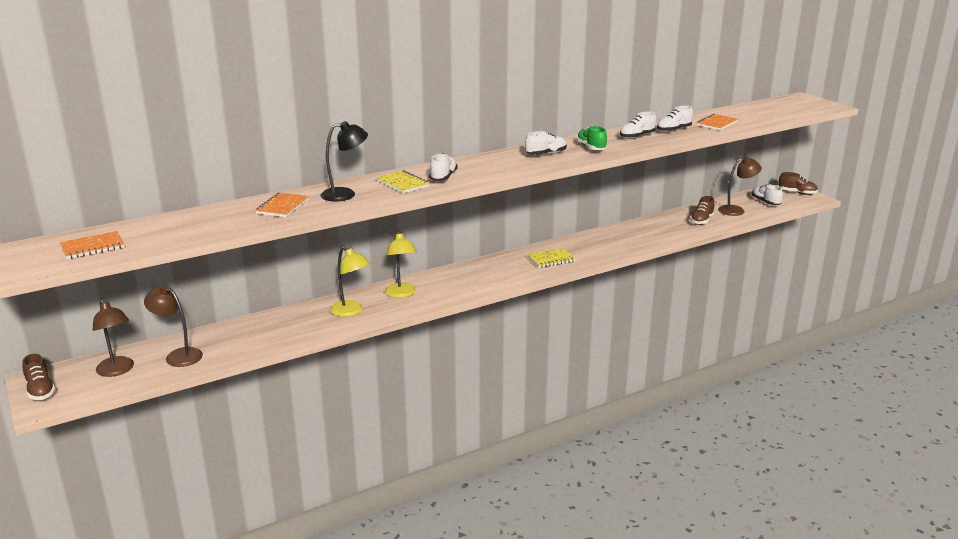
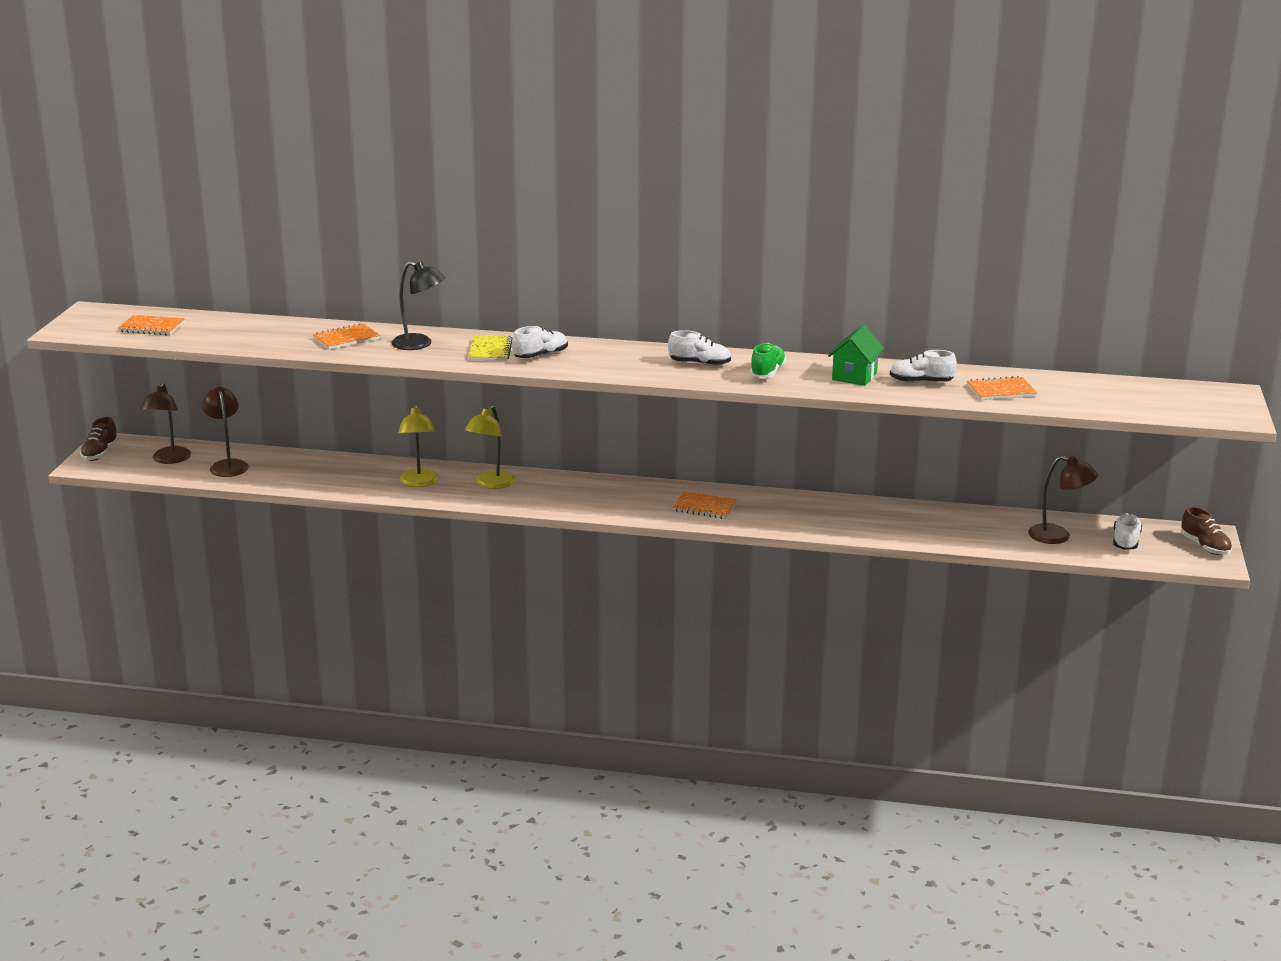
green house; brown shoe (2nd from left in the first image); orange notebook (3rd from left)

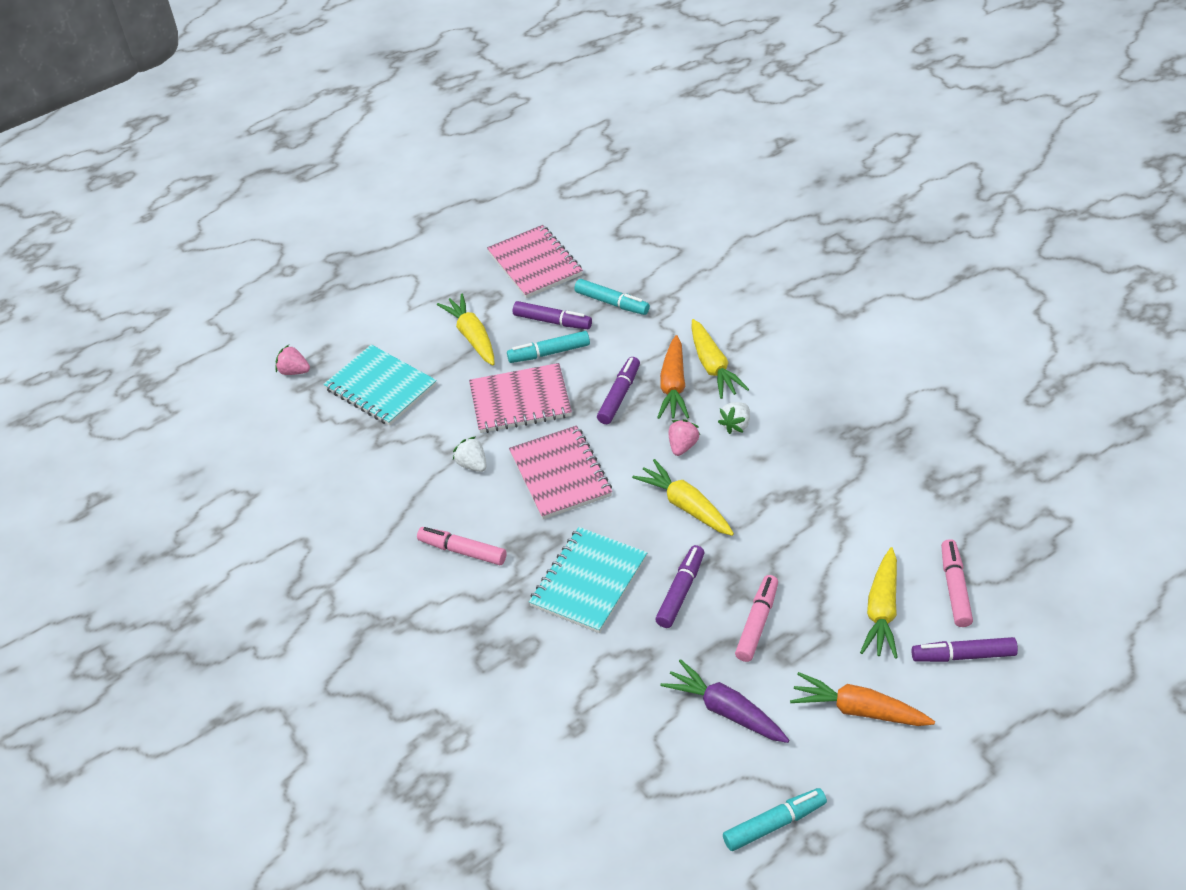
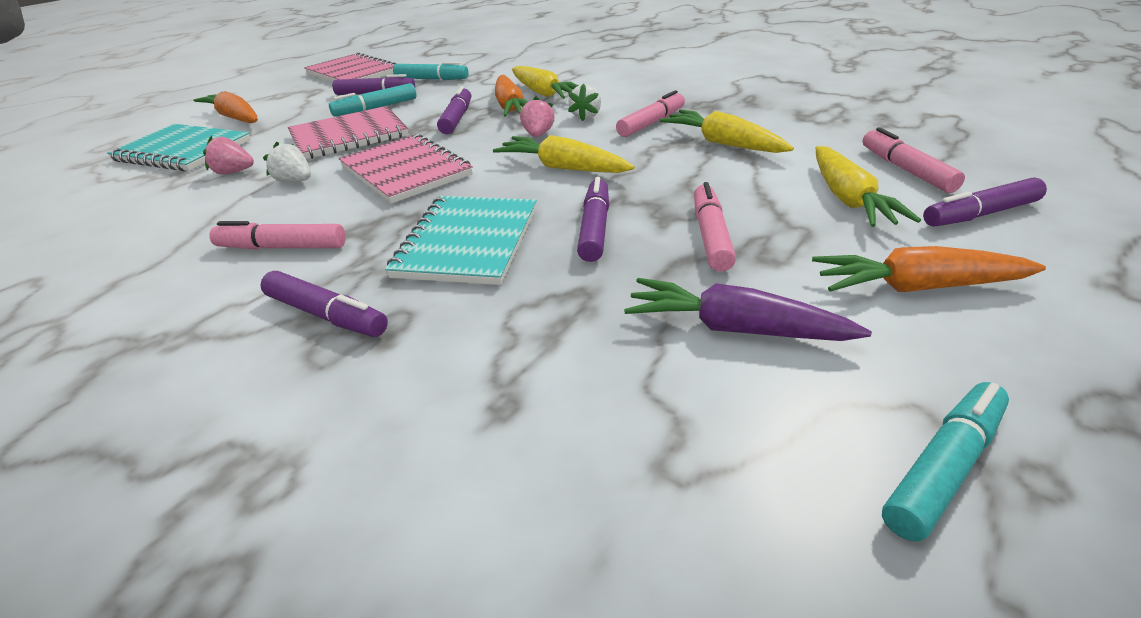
yellow carrot (3rd from left); pink strawberry (1st from left); pink marker (2nd from left); orange carrot (1st from left); purple marker (1st from left)

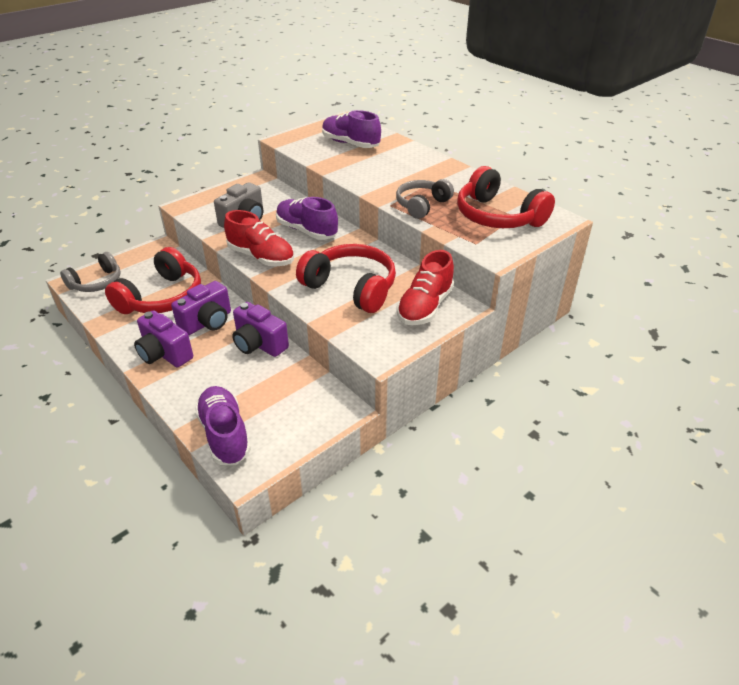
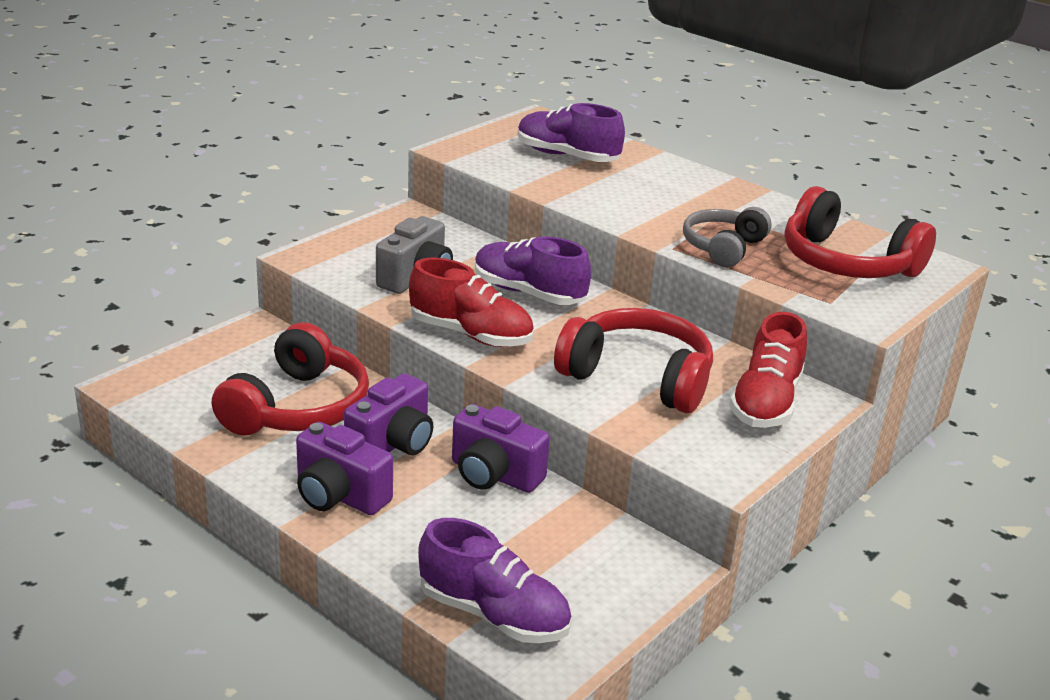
grey headphones (1st from left in the first image); purple shoe (1st from left)

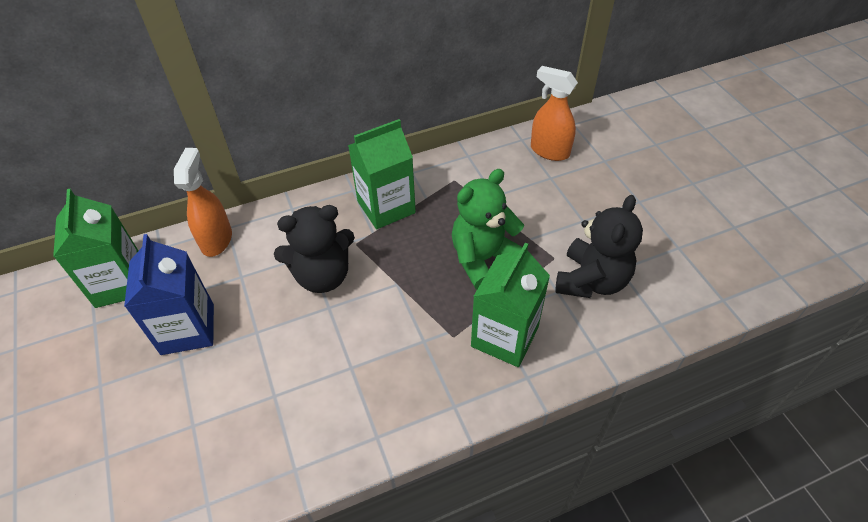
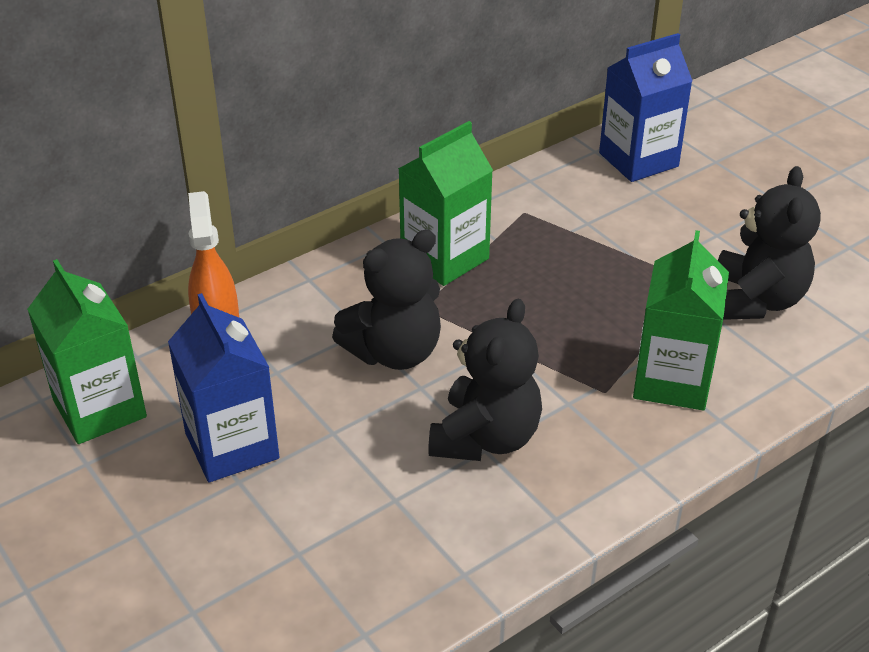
blue carton (2nd from left); green teddy bear; black teddy bear (2nd from left)

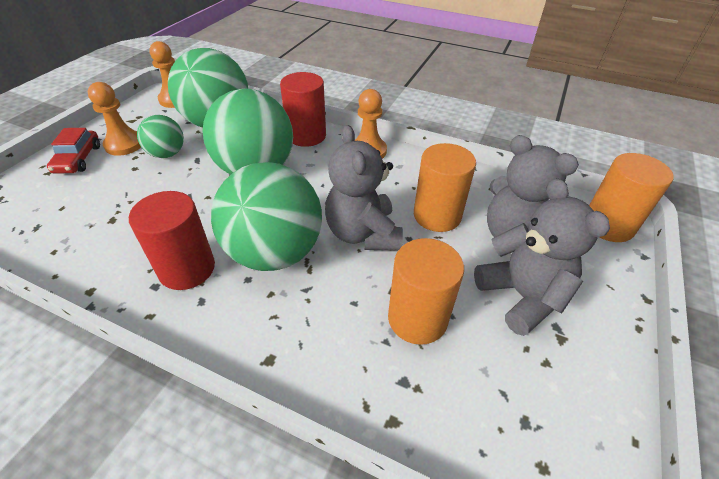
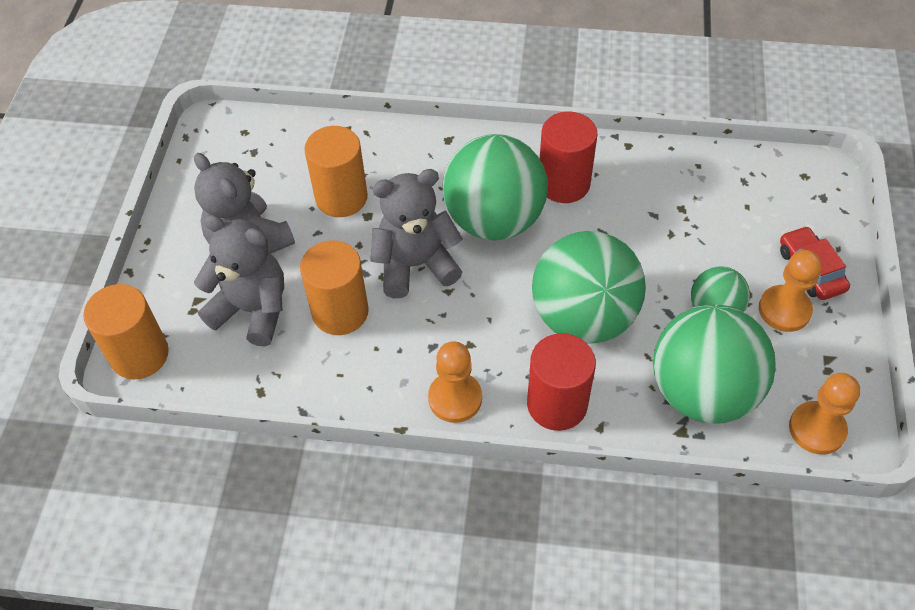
grey teddy bear (3rd from left)

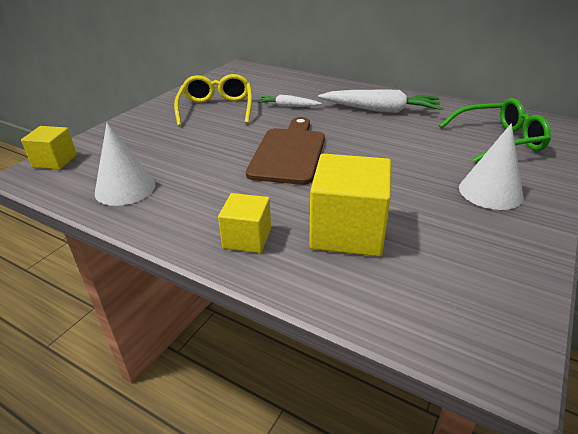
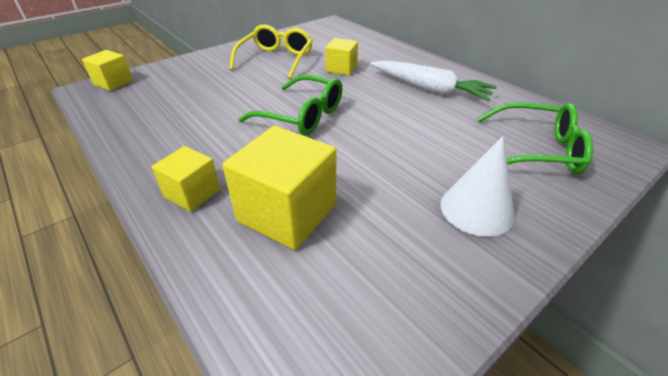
yellow cube (4th from left); green glasses (1st from left); white cone (1st from left in the first image)

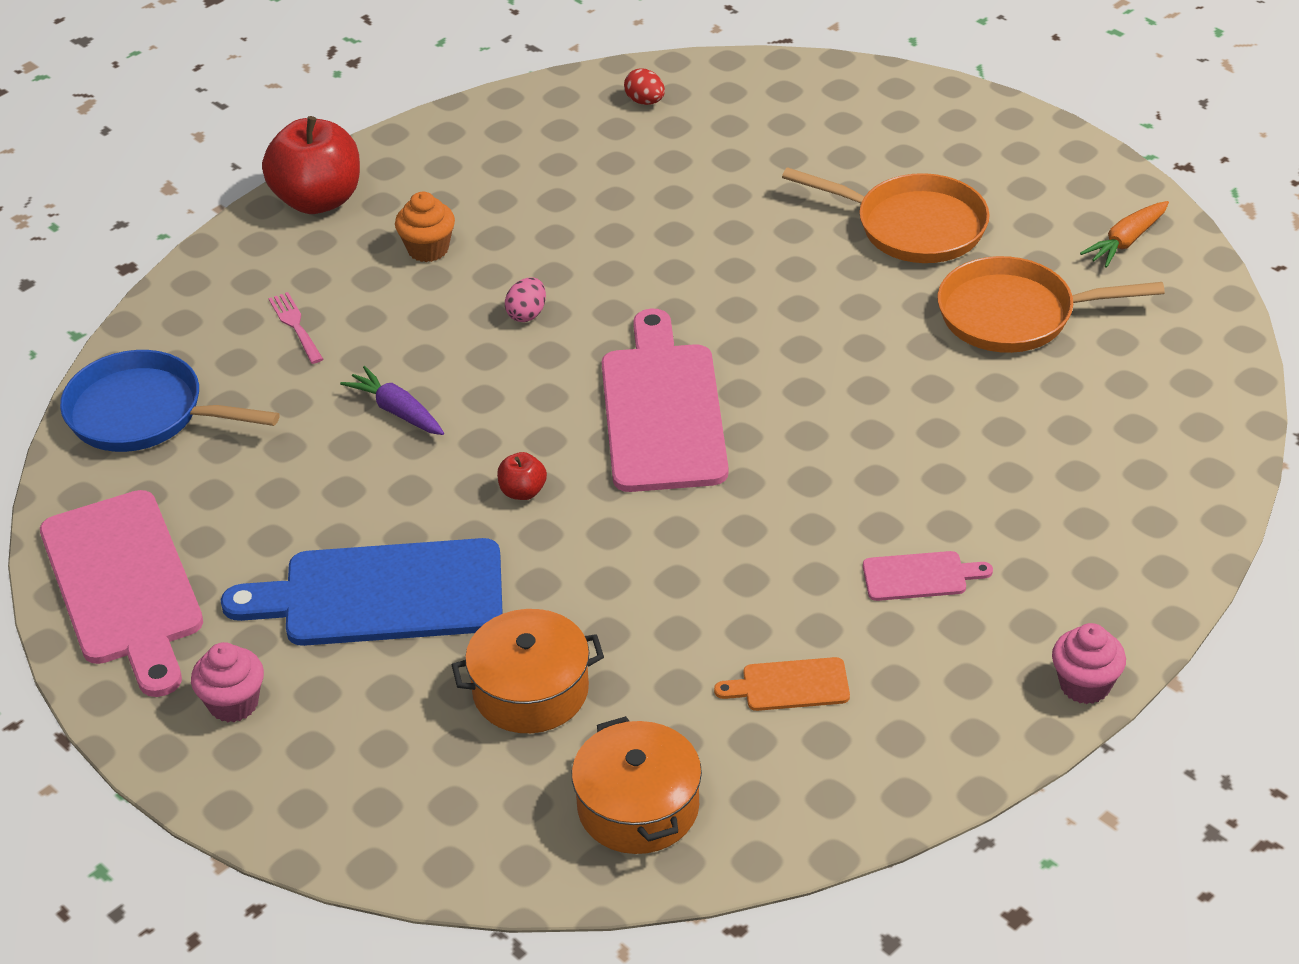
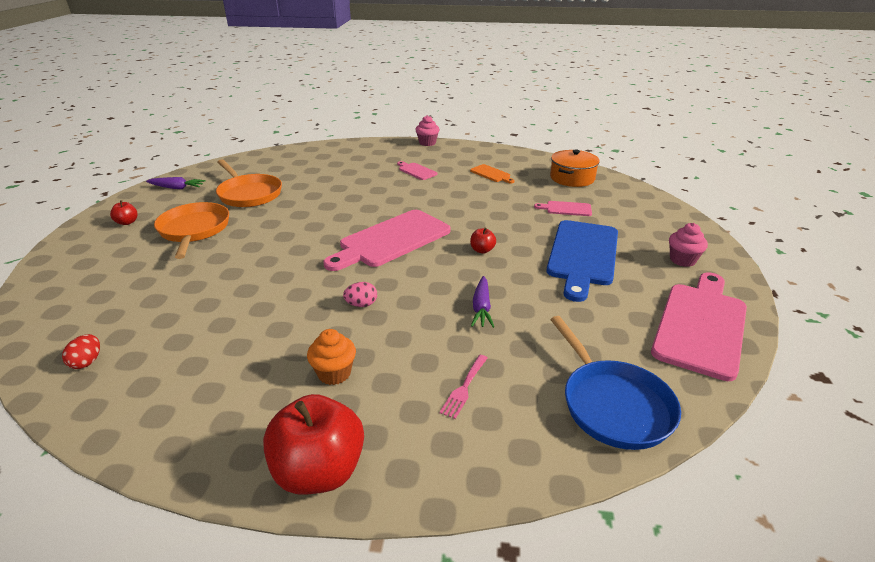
purple carrot (1st from left); blue cutting board; pink cutting board (3rd from left); red apple (1st from left)

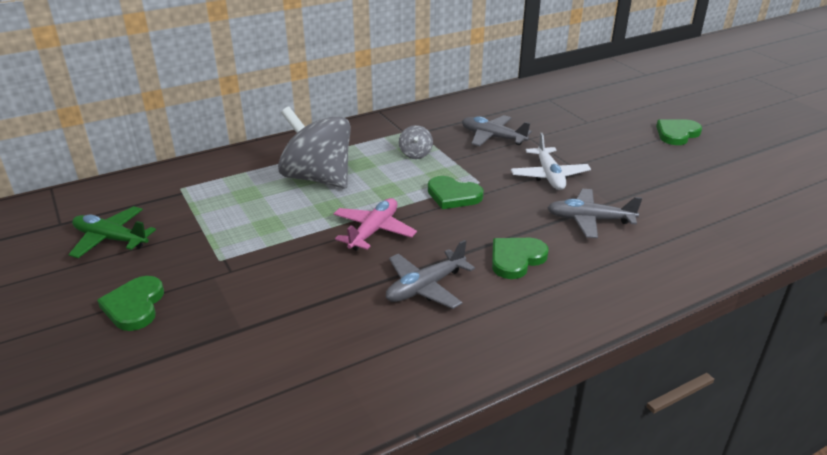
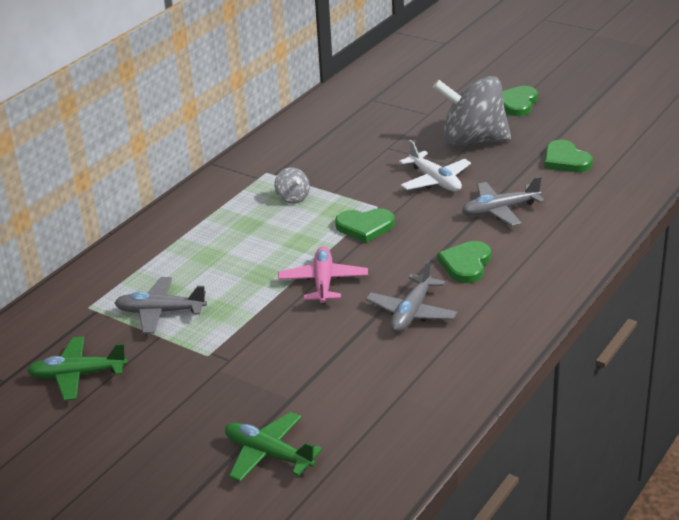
grey spinning top (2nd from left); grey plane (1st from left); green heart (4th from left); green plane (2nd from left)

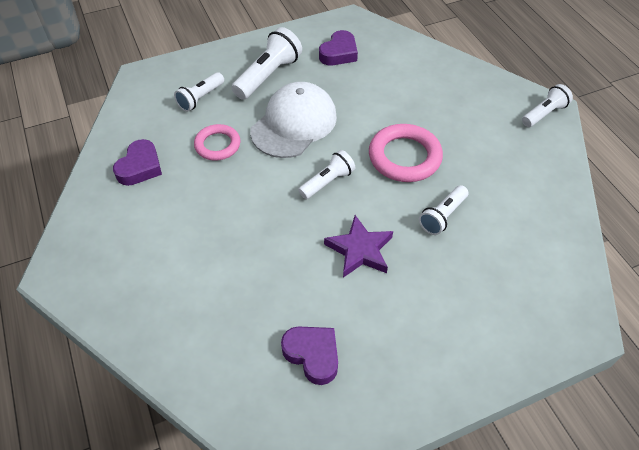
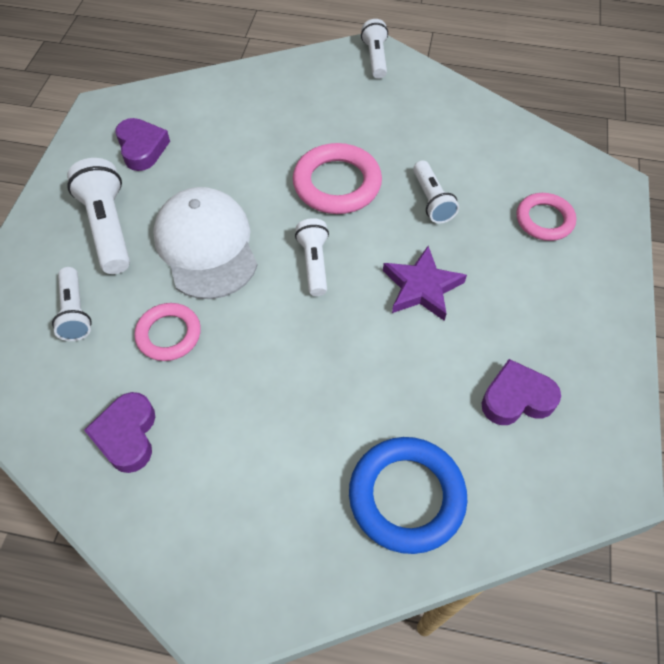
purple heart (1st from left); pink ring (3rd from left); blue ring

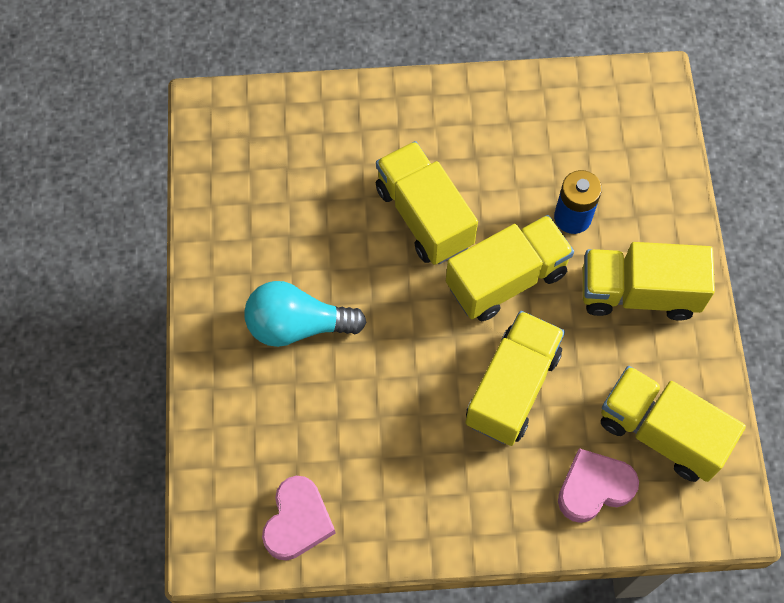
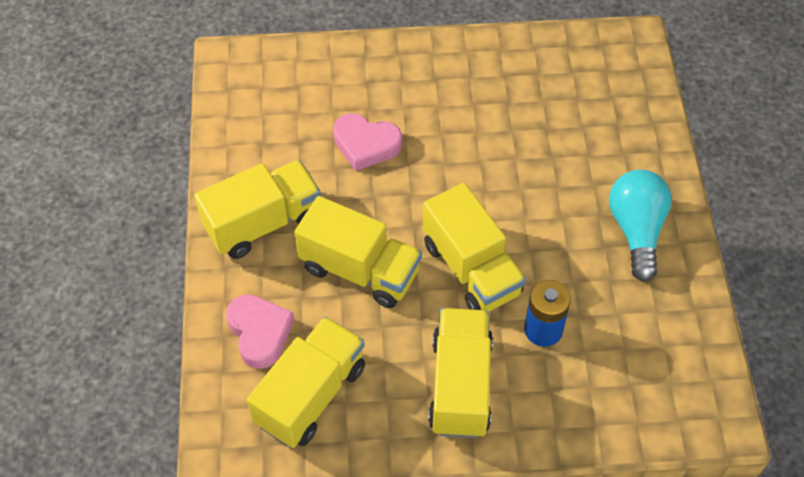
yellow truck (1st from left); turquoise light bulb; pink heart (2nd from left)

